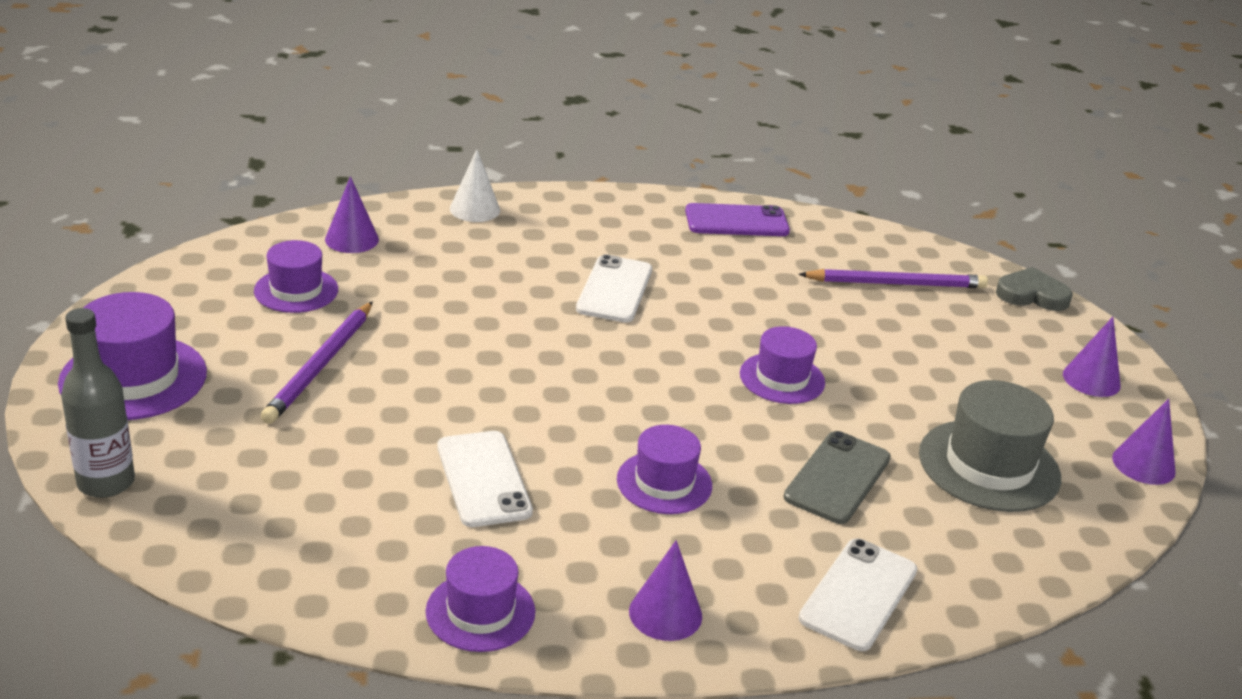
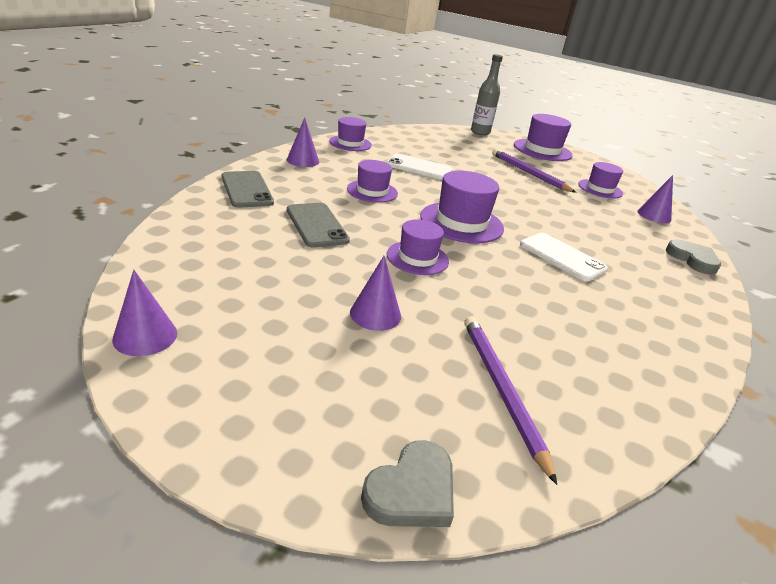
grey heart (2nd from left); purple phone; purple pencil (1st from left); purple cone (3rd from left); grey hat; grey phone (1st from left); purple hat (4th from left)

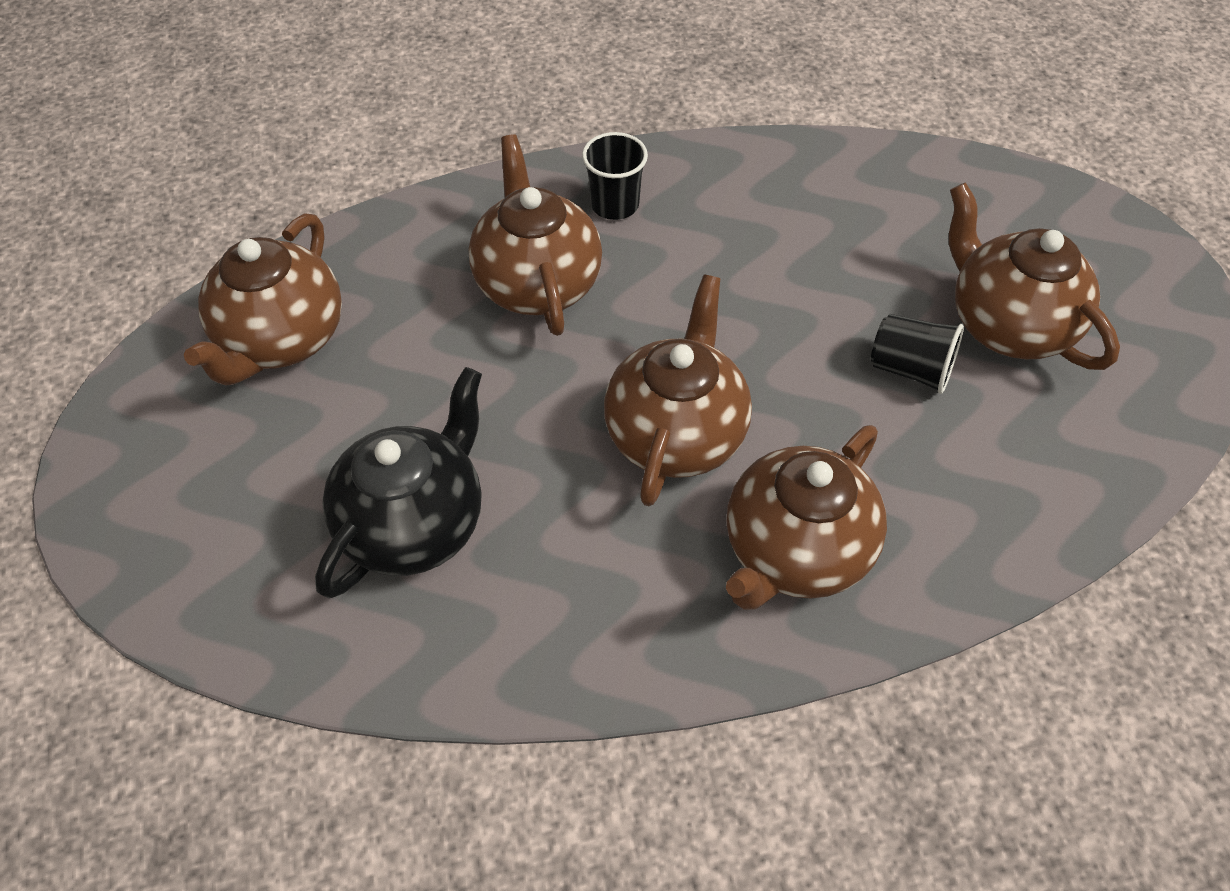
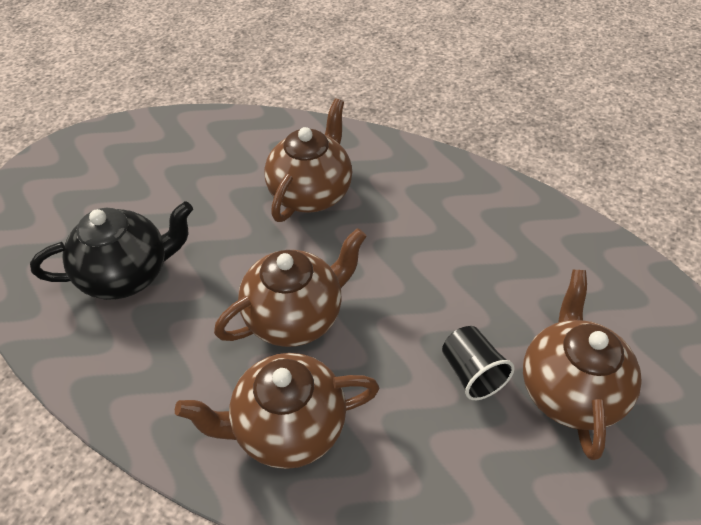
black cup (1st from left in the first image); brown teapot (1st from left in the first image)

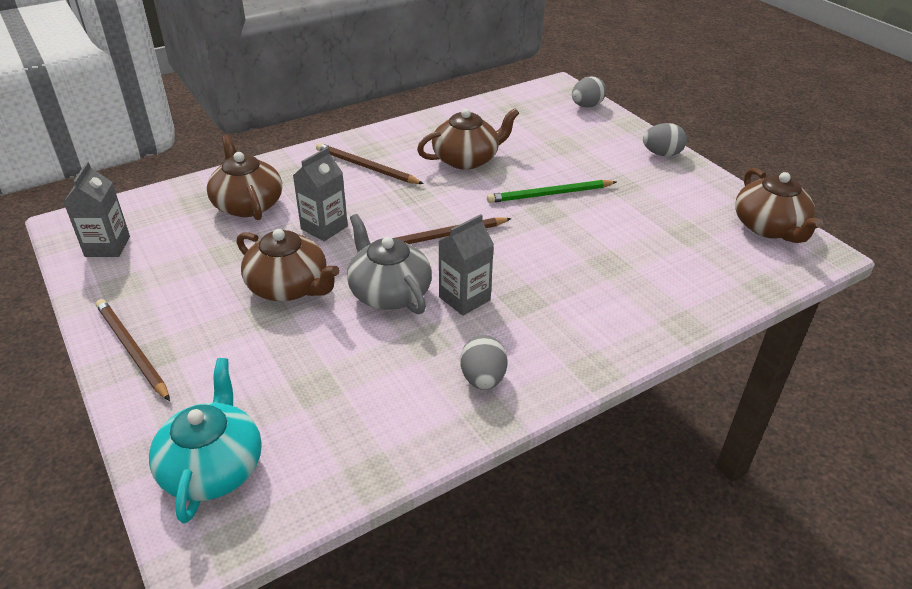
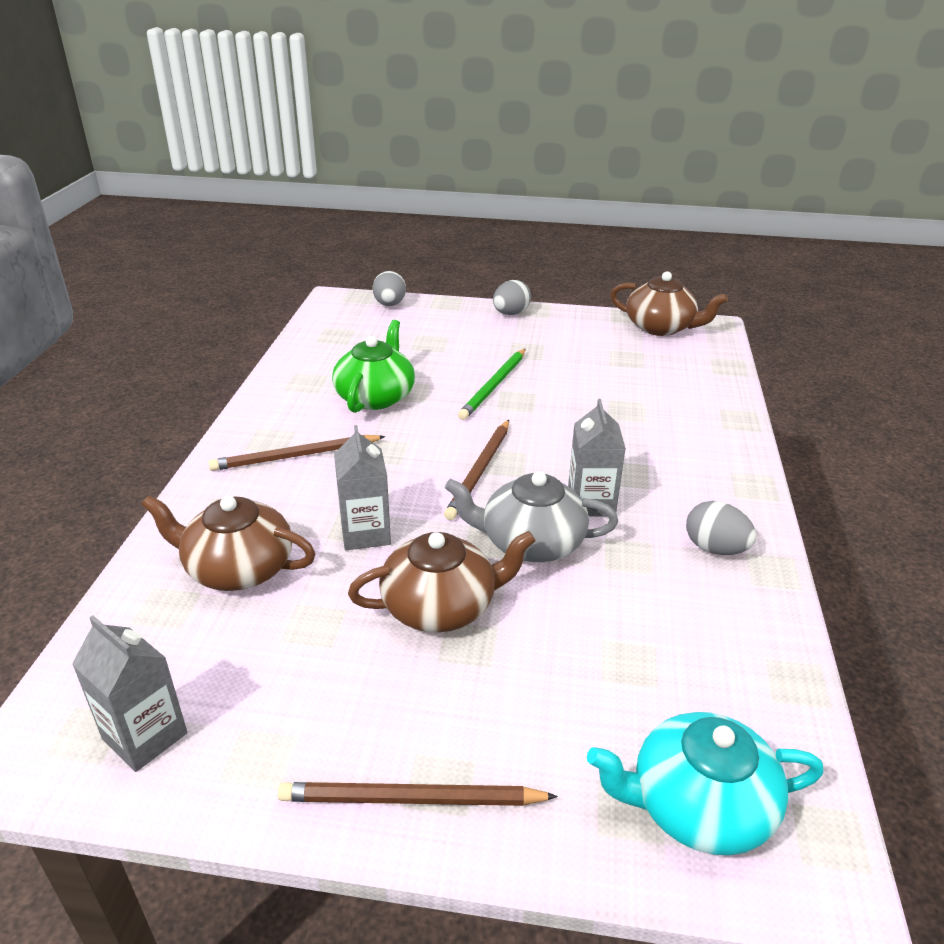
green teapot; turquoise teapot

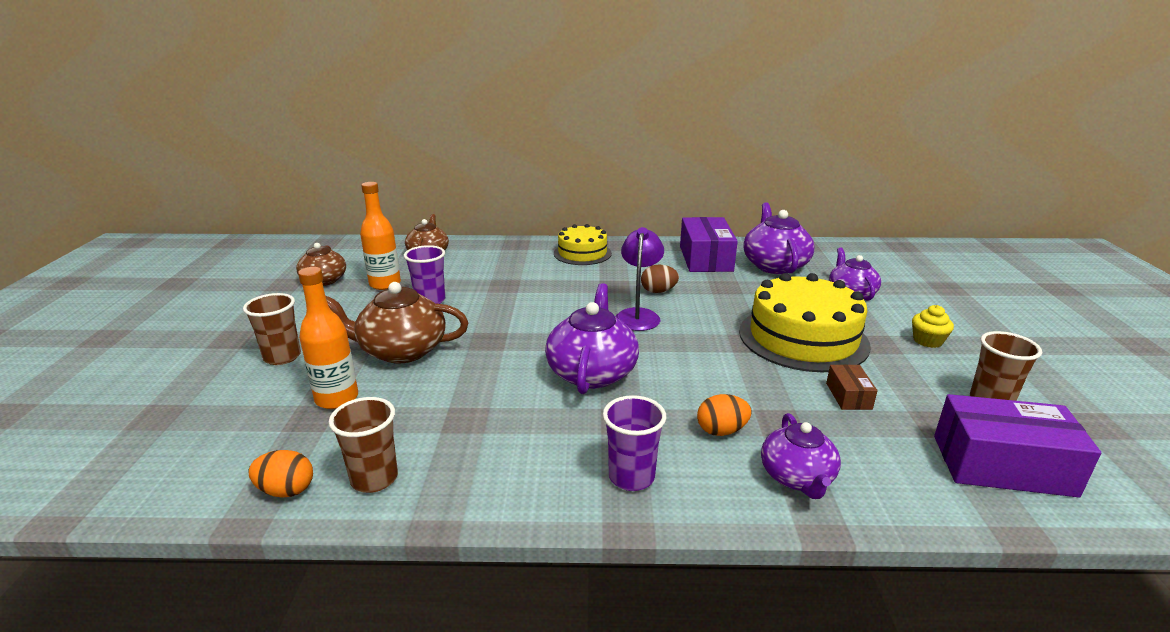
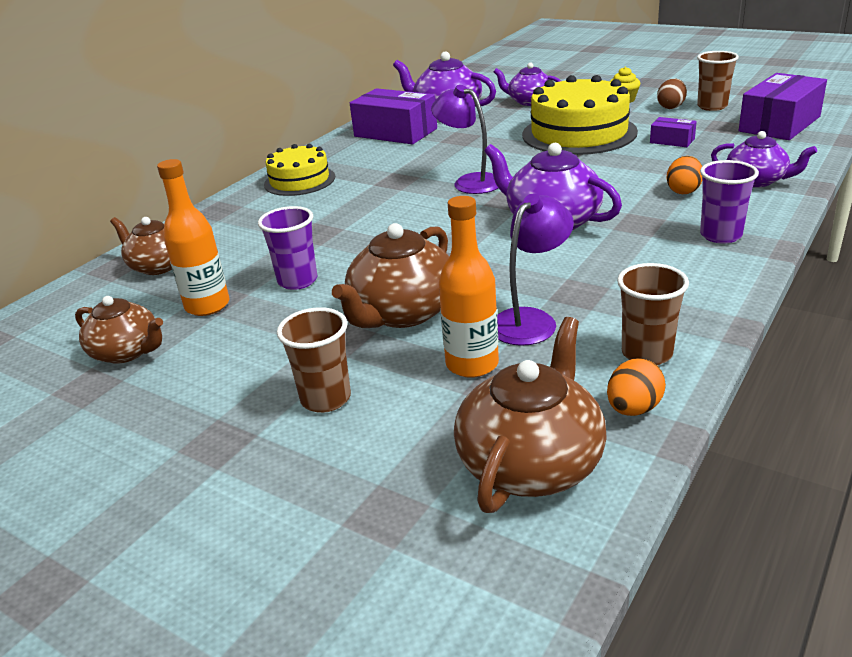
brown egg; purple box (2nd from left); purple lamp (2nd from left); brown teapot (4th from left)

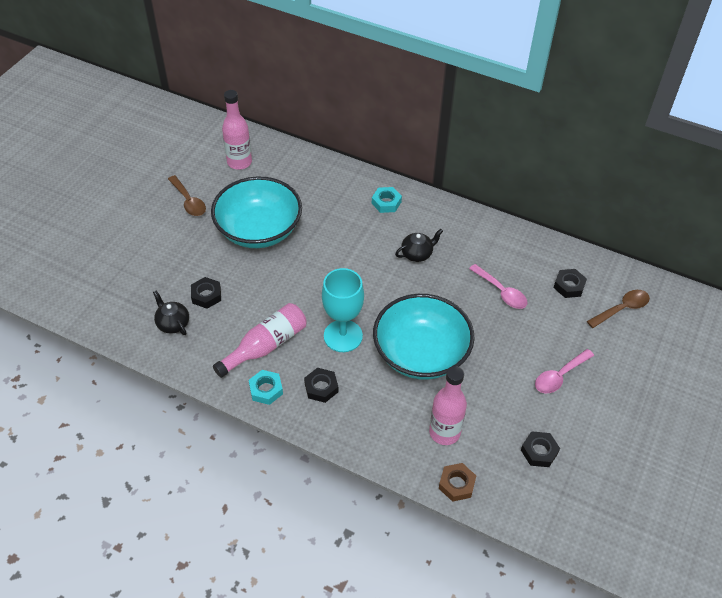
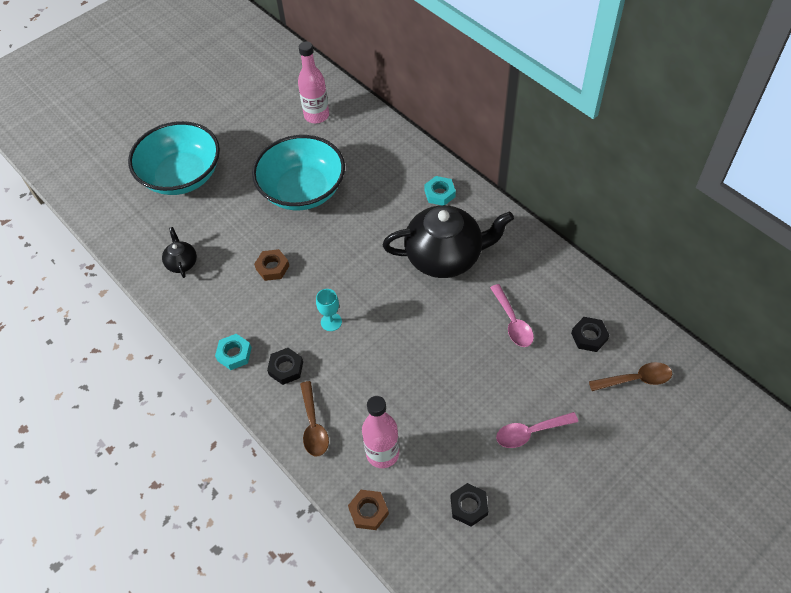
brown spoon (1st from left); black teapot (2nd from left); turquoise goblet; black nut (1st from left in the first image); turquoise bowl (1st from left); pink bottle (2nd from left in the first image); brown nut (1st from left)

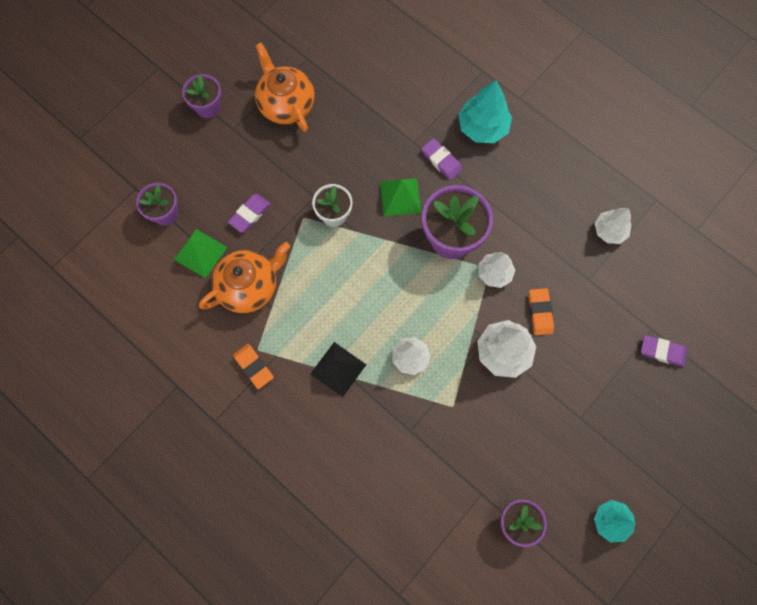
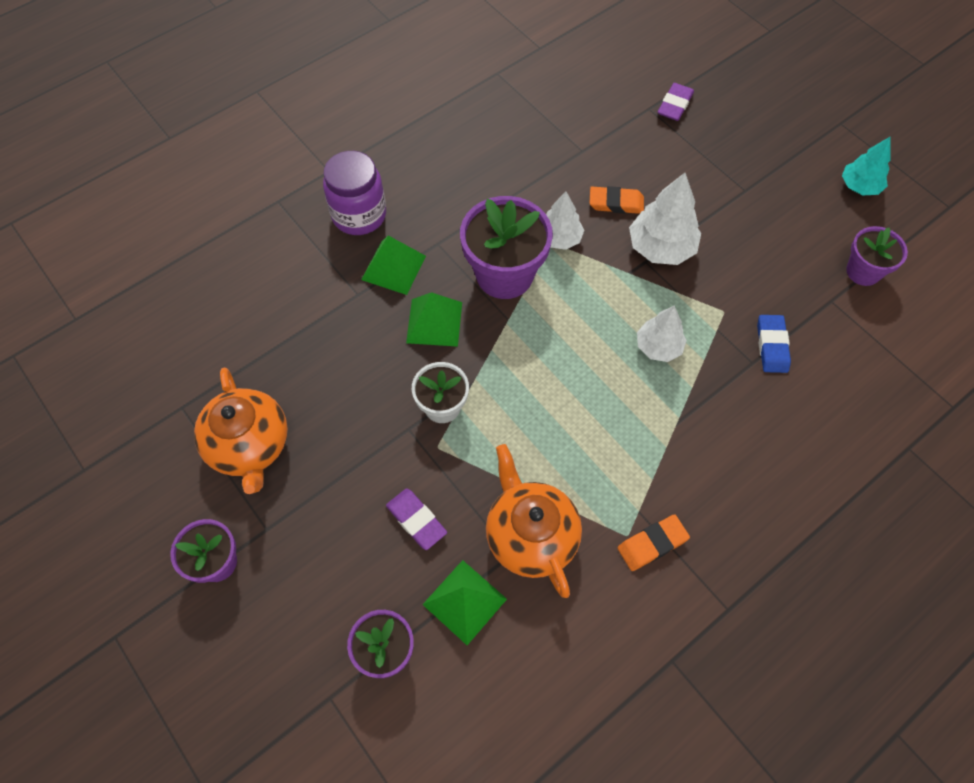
orange teapot (1st from left); purple jar; green pyramid (1st from left); white tree (4th from left in the first image); black pyramid; blue eraser

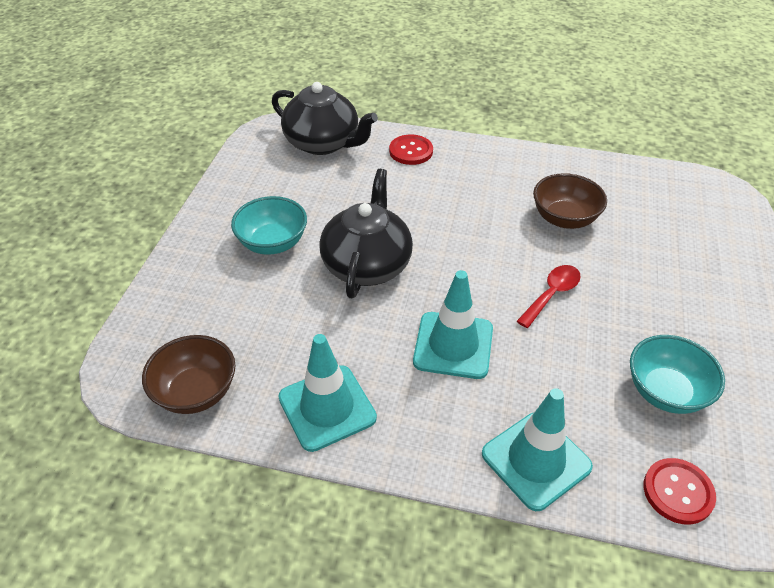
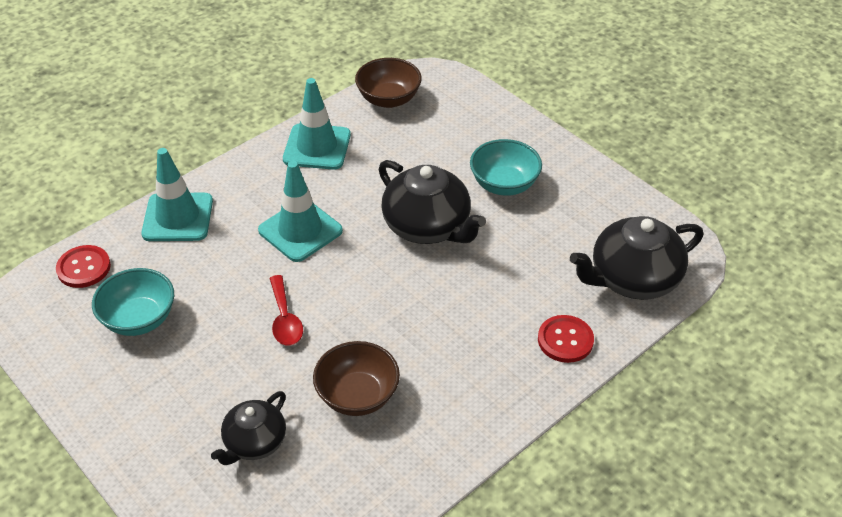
black teapot (1st from left)

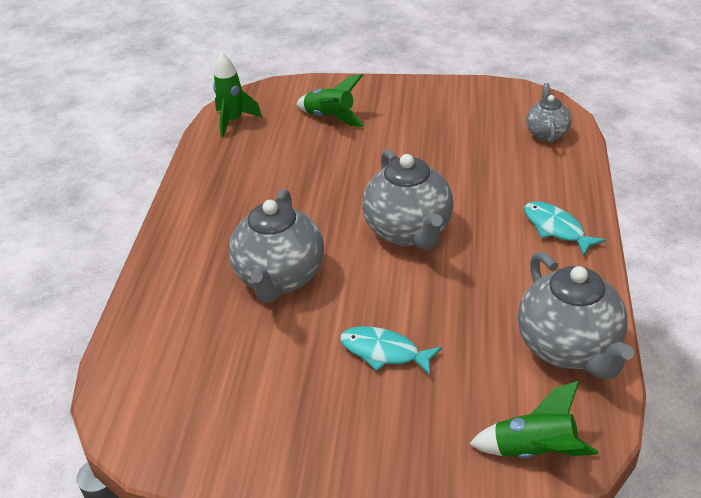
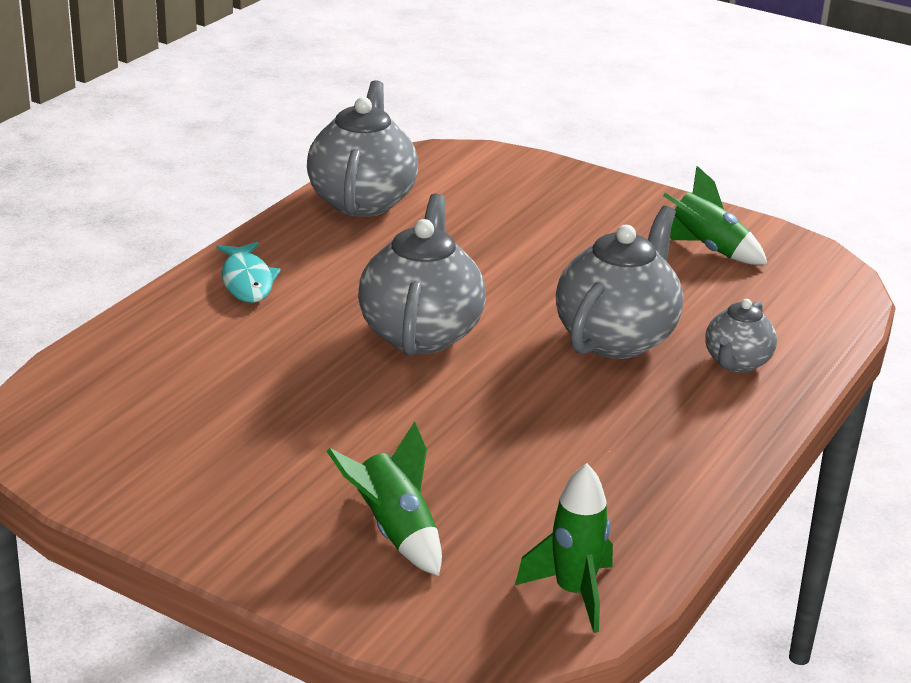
grey teapot (4th from left); turquoise fish (1st from left in the first image); green rocket (3rd from left)

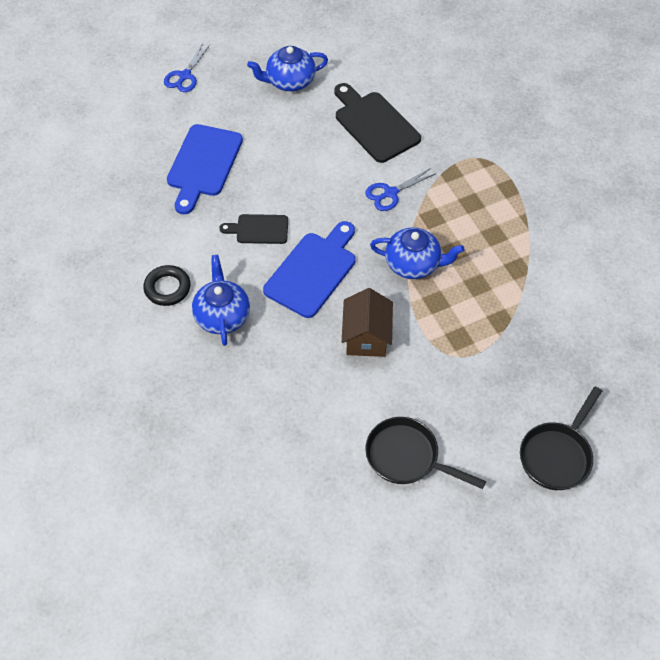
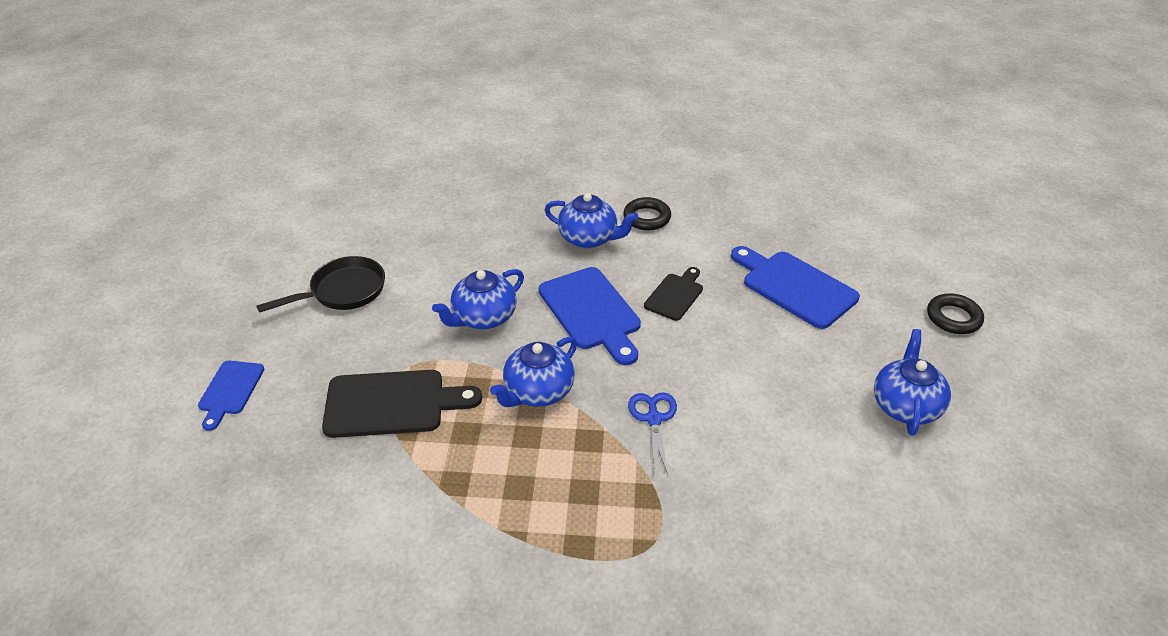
black ring (2nd from left); black cutting board (1st from left); blue teapot (1st from left); blue cutting board (1st from left)

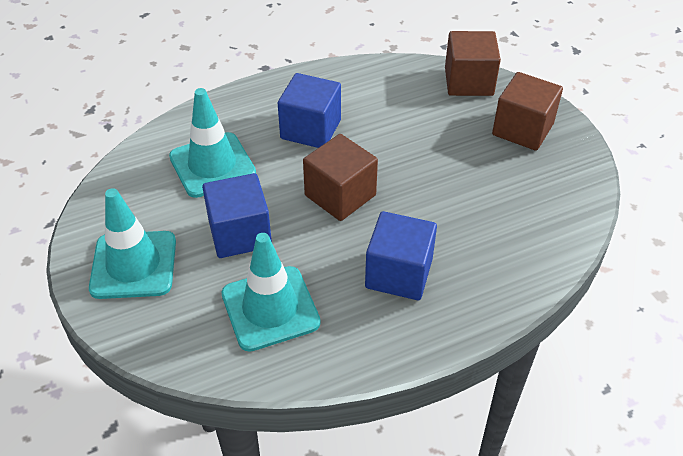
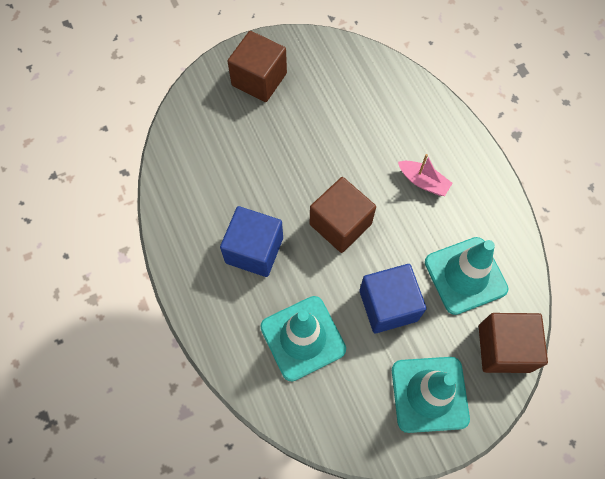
brown cube (3rd from left); pink boat

